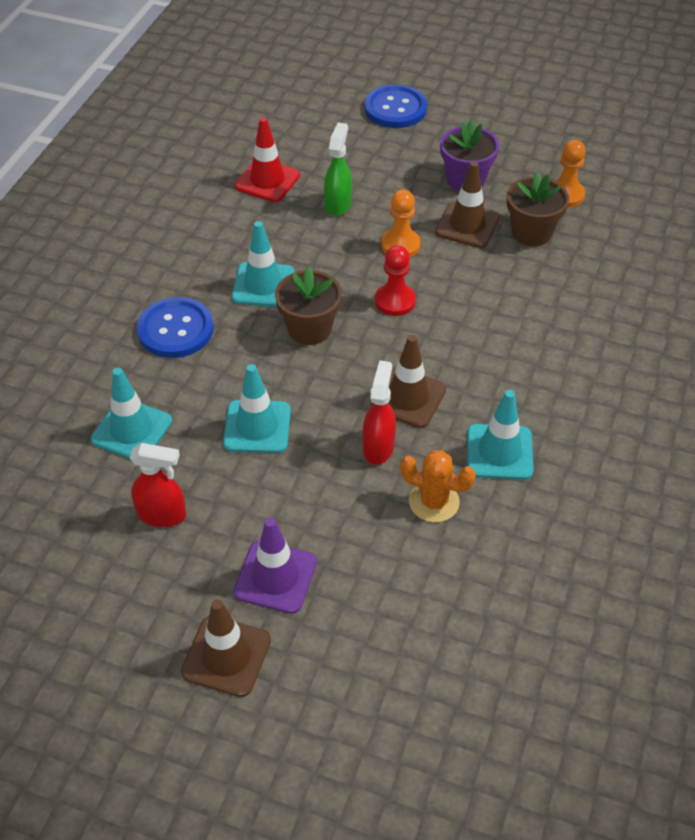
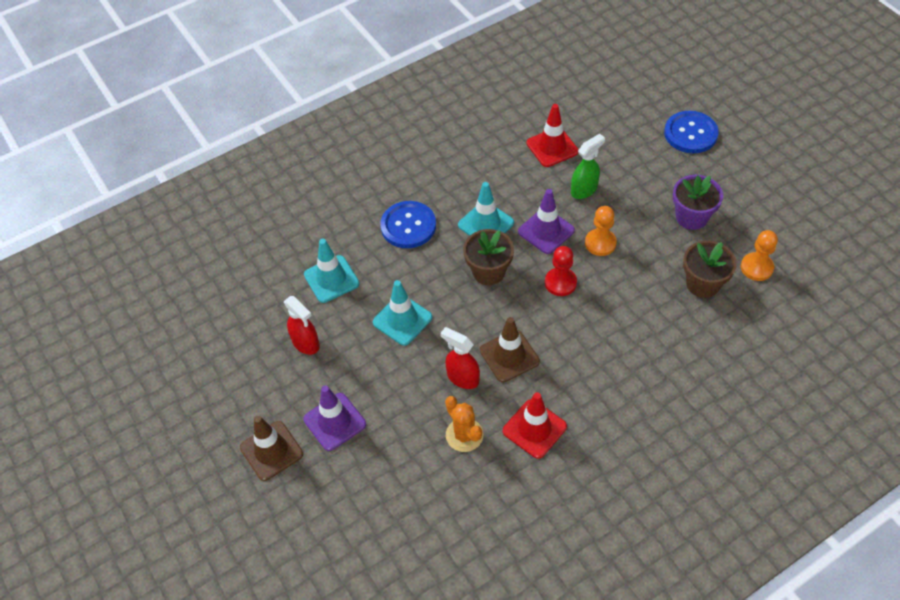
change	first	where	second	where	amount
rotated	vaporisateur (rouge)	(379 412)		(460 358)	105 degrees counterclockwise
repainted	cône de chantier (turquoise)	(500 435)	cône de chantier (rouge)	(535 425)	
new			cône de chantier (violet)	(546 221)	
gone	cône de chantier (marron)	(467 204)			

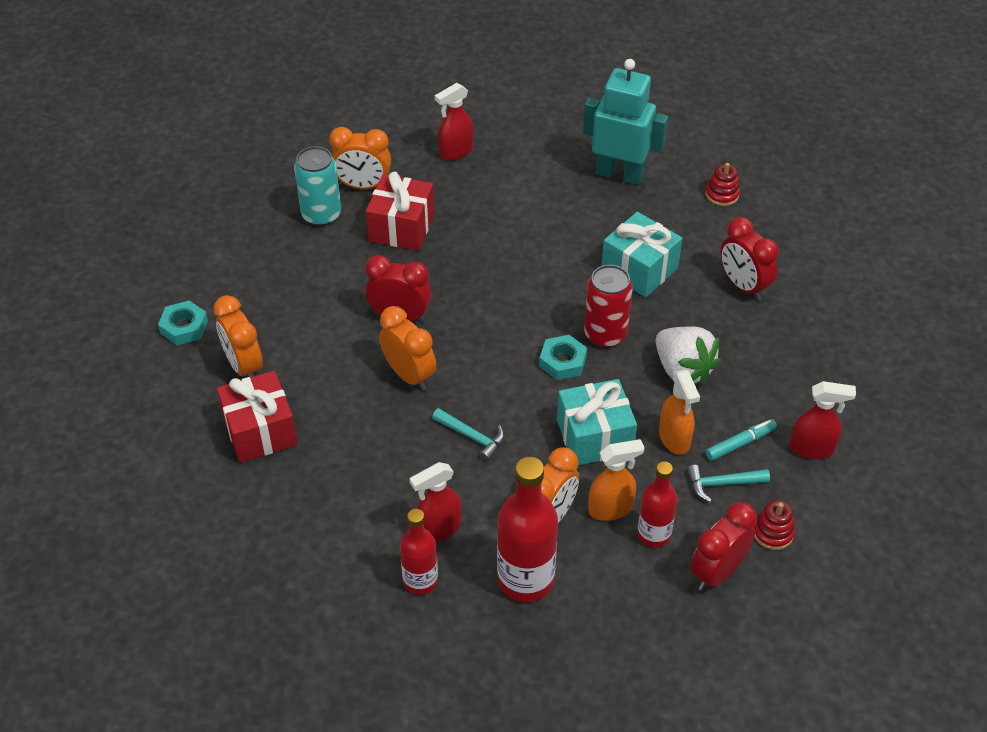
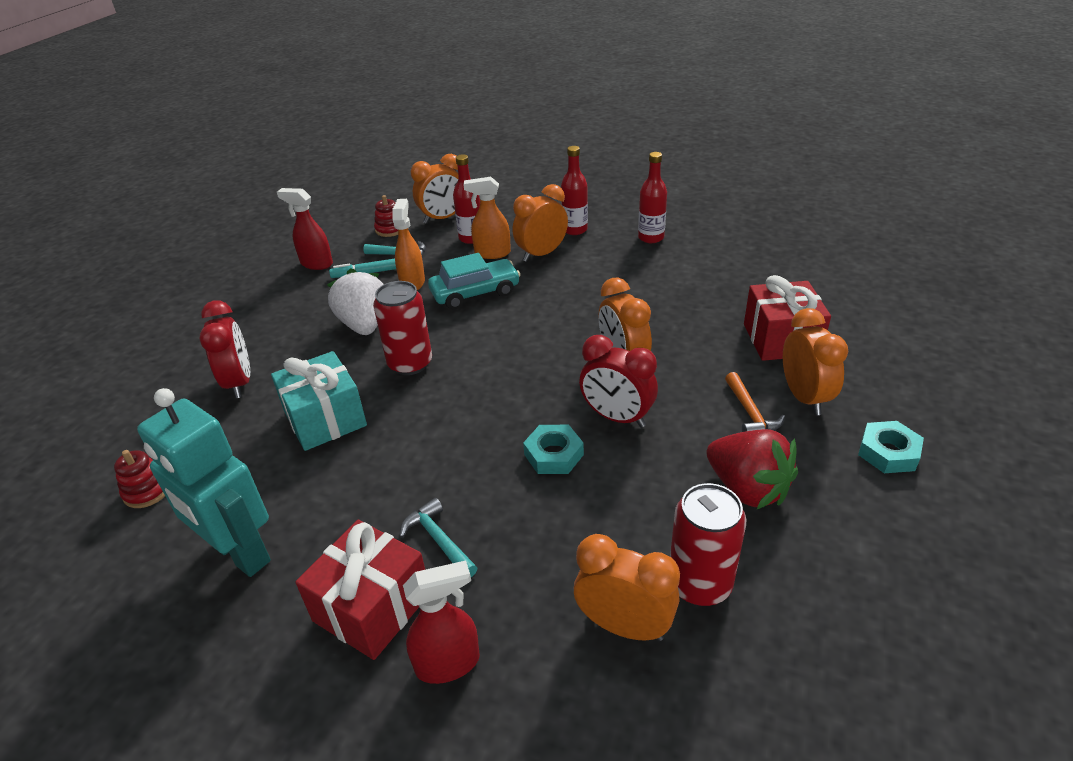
change	first	where	second	where	amount
shifted	cadeau (rouge)	(400 211)		(360 590)	
shifted	marteau (turquoise)	(468 435)		(438 537)	
repainted	réveil (rouge)	(723 546)	réveil (orange)	(434 189)	
swapped	cadeau (turquoise)	(597 422)	voiture (turquoise)	(474 281)	
shifted	écrou (turquoise)	(563 357)		(553 449)	
scaled	bouteille (rouge)	(527 529)		(574 190)	x0.61
repainted	canette (turquoise)	(317 186)	canette (rouge)	(708 544)	
new			fraise (rouge)	(752 469)	
new			marteau (orange)	(755 402)	
gone	vaporisateur (rouge)	(435 502)			

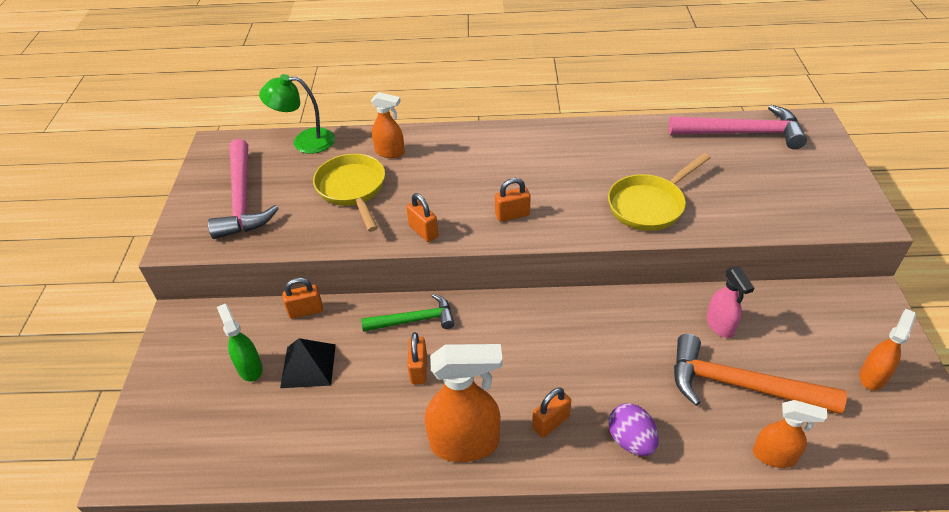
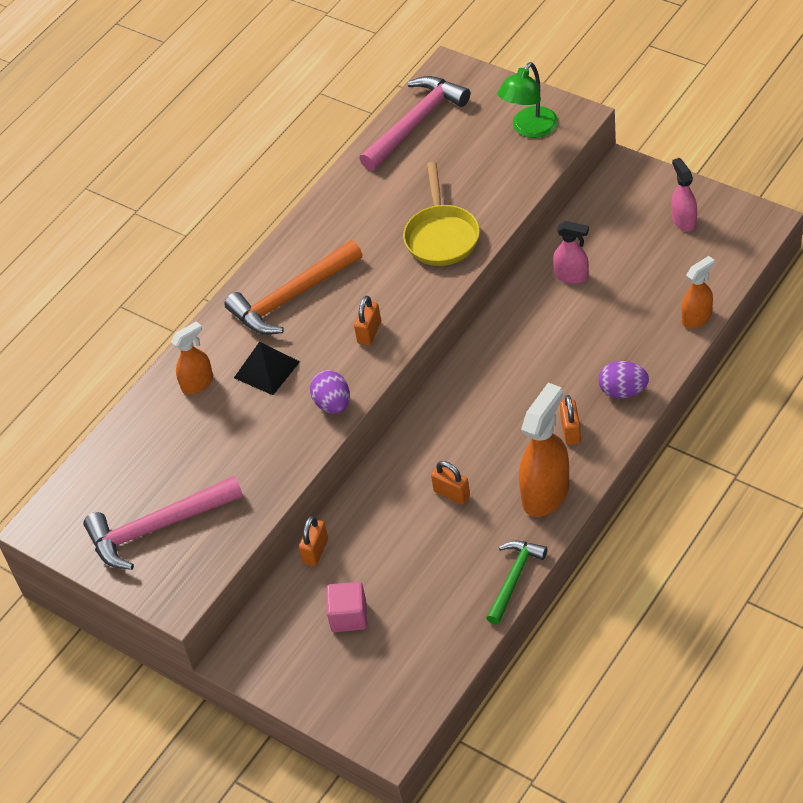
change	first	where	second	where	amount
rotated	marteau (rose)	(243 189)		(163 523)	135 degrees clockwise
shifted	marteau (orange)	(760 374)		(293 287)	
shifted	pyramide (noir)	(308 363)		(267 368)	
swapped	cadenas (orange)	(422 217)	œuf (violet)	(330 392)	
swapped	vaporisateur (vert)	(240 343)	cube (rose)	(346 607)	
shifted	marteau (vert)	(407 313)		(516 582)	
shifted	lampe (vert)	(297 114)		(528 100)	
repainted	vaporisateur (orange)	(887 349)	vaporisateur (rose)	(684 195)	
gone	poêle (jaune)	(349 193)			

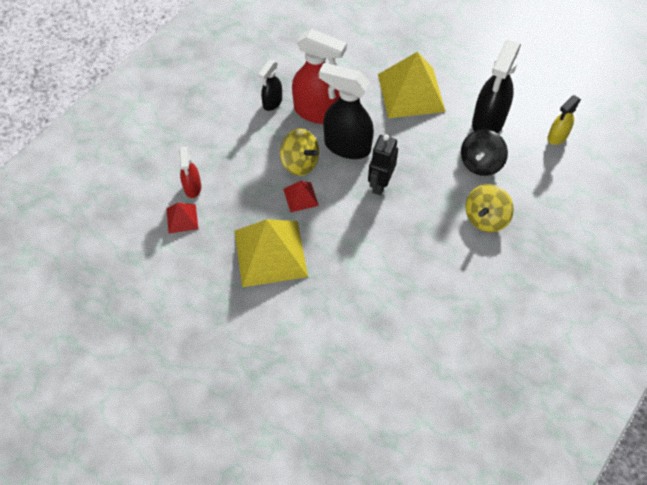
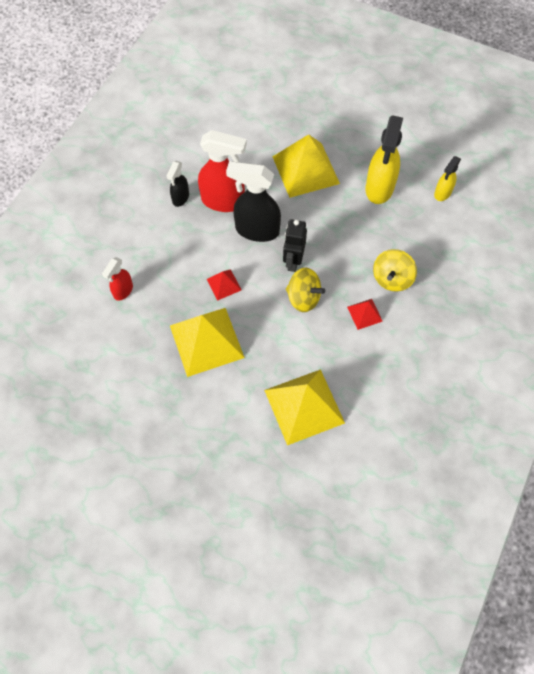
change	first	where	second	where	amount
rotated	vaporisateur (rouge)	(190 172)		(117 279)	45 degrees clockwise
new			pyramide (jaune)	(304 407)	
shifted	toupie (jaune)	(299 152)		(305 290)	
shifted	pyramide (rouge)	(182 218)		(365 314)	
repainted	vaporisateur (noir)	(496 86)	vaporisateur (jaune)	(384 159)	
gone	toupie (noir)	(484 152)			

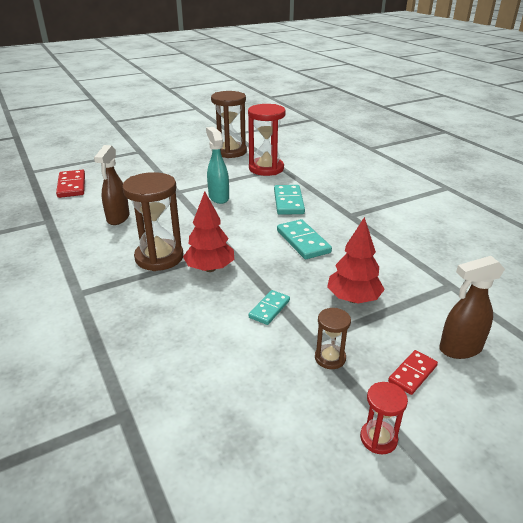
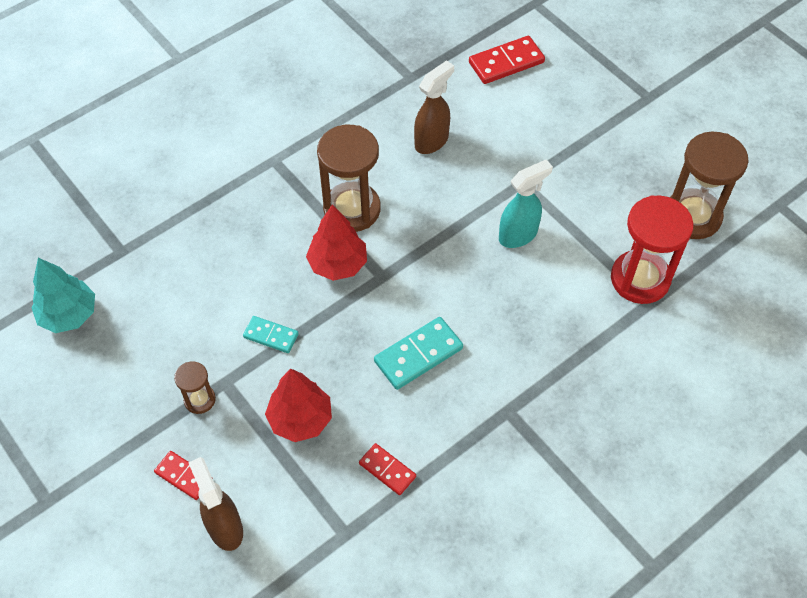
change	first	where	second	where	amount
new			arbre (turquoise)	(63 295)	
new			domino (rouge)	(387 469)	
rotated	vaporisateur (marron)	(112 185)		(434 107)	135 degrees clockwise
gone	domino (turquoise)	(289 200)			
gone	sablier (rouge)	(384 418)			

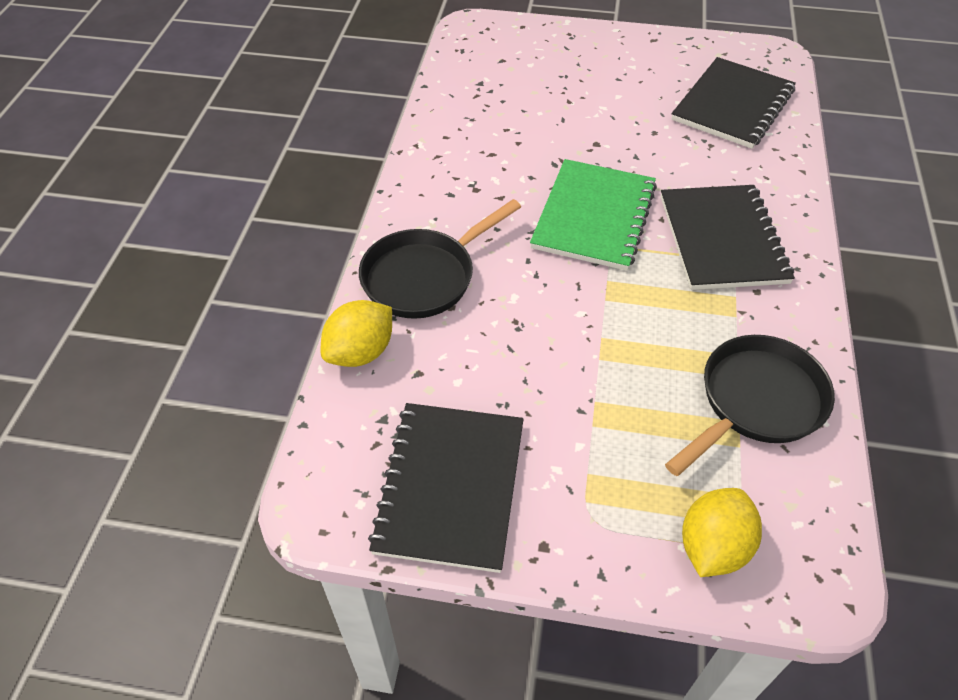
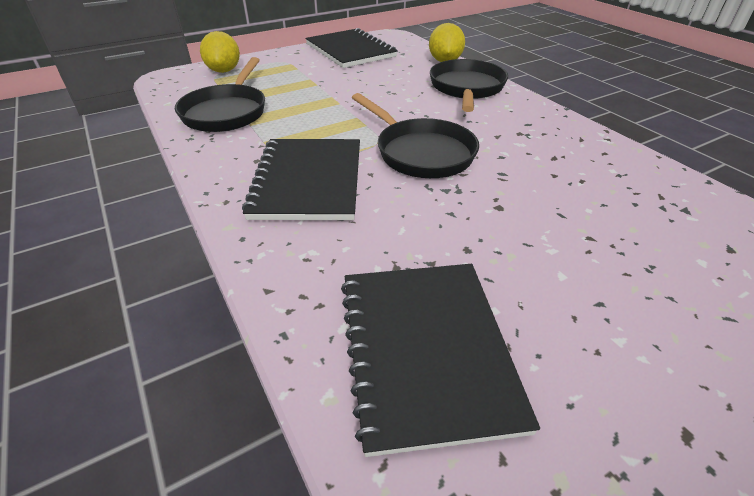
change	first	where	second	where	amount
rotated	carnet (noir)	(728 237)		(301 179)	45 degrees clockwise
swapped	carnet (vert)	(593 215)	poêle (noir)	(415 135)	

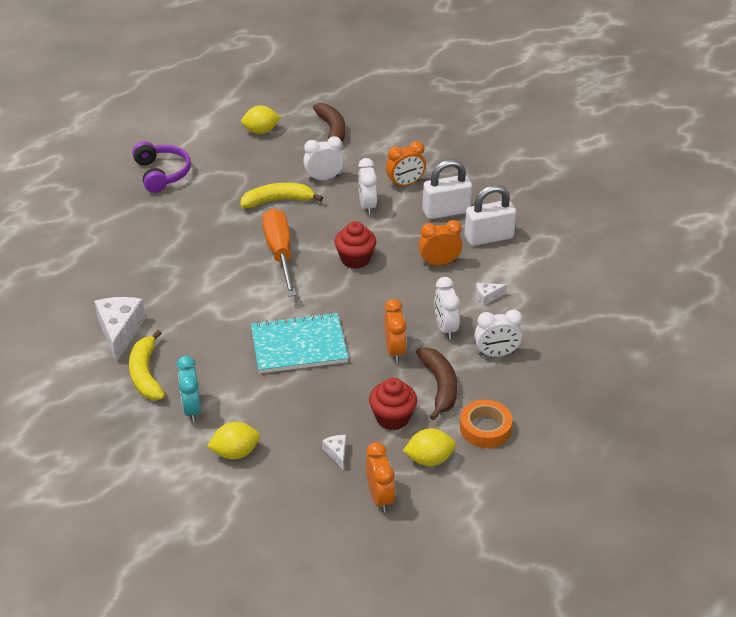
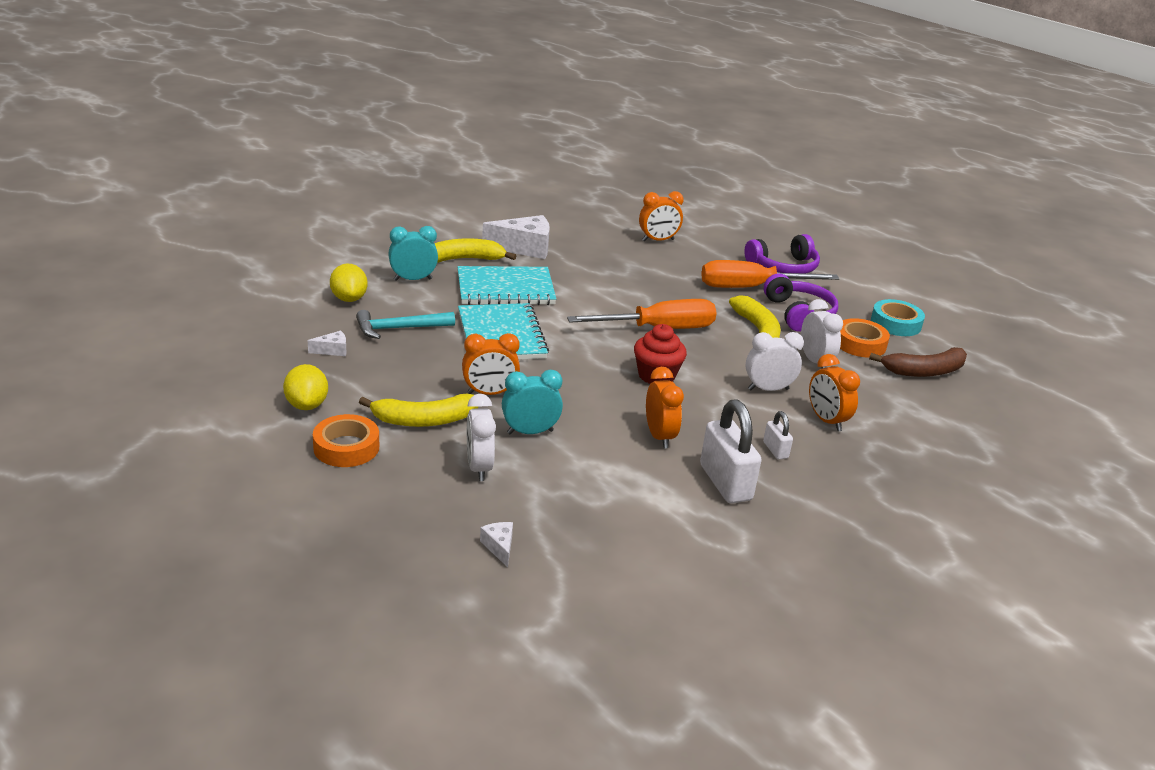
change	first	where	second	where	amount
new			marteau (turquoise)	(405 324)	
repainted	banane (marron)	(436 383)	banane (jaune)	(418 410)	
new			carnet (turquoise)	(507 285)	
shifted	fromage (blanc)	(491 294)		(496 544)	
repainted	réveil (blanc)	(447 308)	réveil (turquoise)	(532 402)	
shifted	réveil (orange)	(380 477)		(661 216)	
new			tournevis (orange)	(770 274)	
scaled	cadenas (blanc)	(447 189)		(778 435)	x0.50
new			casque audio (violet)	(801 302)	
new			ruban adhésif (orange)	(865 338)	
swapped	citron (jaune)	(261 120)	ruban adhésif (turquoise)	(898 317)	
gone	muffin (rouge)	(393 404)			

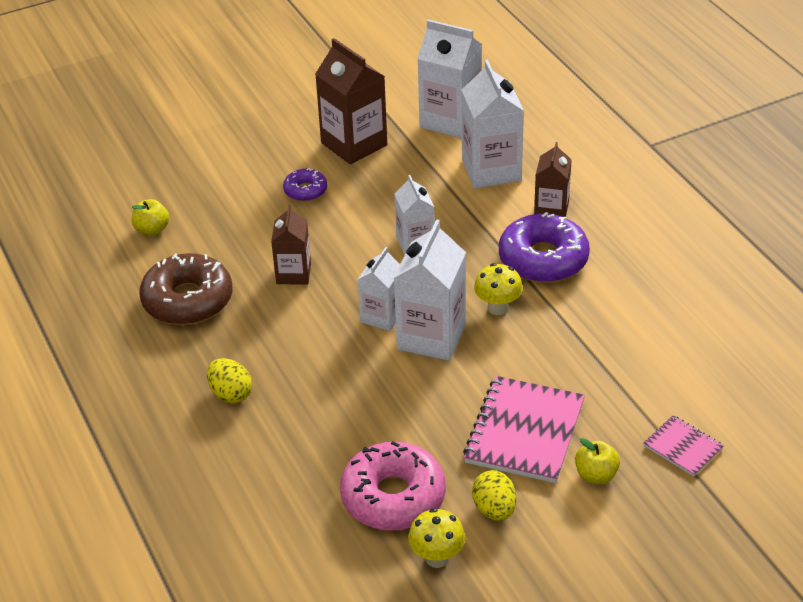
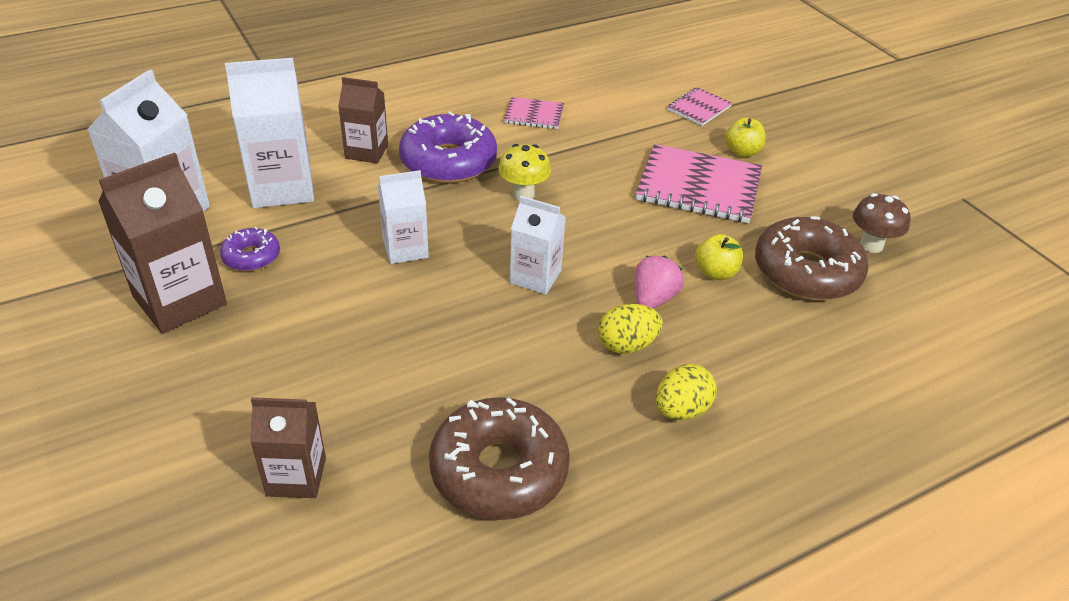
change	first	where	second	where	amount
shifted	beignet (violet)	(305 185)		(250 249)	
shifted	brique de lait (marron)	(291 244)		(288 447)	
new			carnet (rose)	(534 113)	
shifted	œuf (jaune)	(494 495)		(630 329)	
new			fraise (rose)	(659 282)	
shifted	pomme (jaune)	(150 217)		(719 257)	
repainted	beignet (rose)	(393 486)	beignet (marron)	(812 258)	
repainted	champignon (jaune)	(436 538)	champignon (marron)	(882 223)	
gone	brique de lait (blanc)	(429 290)			

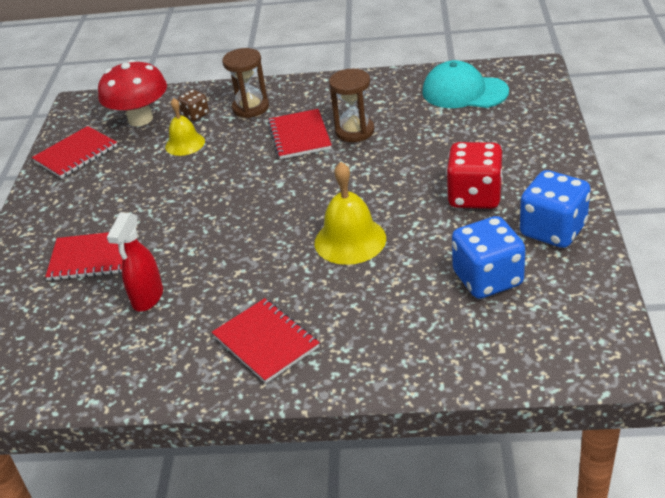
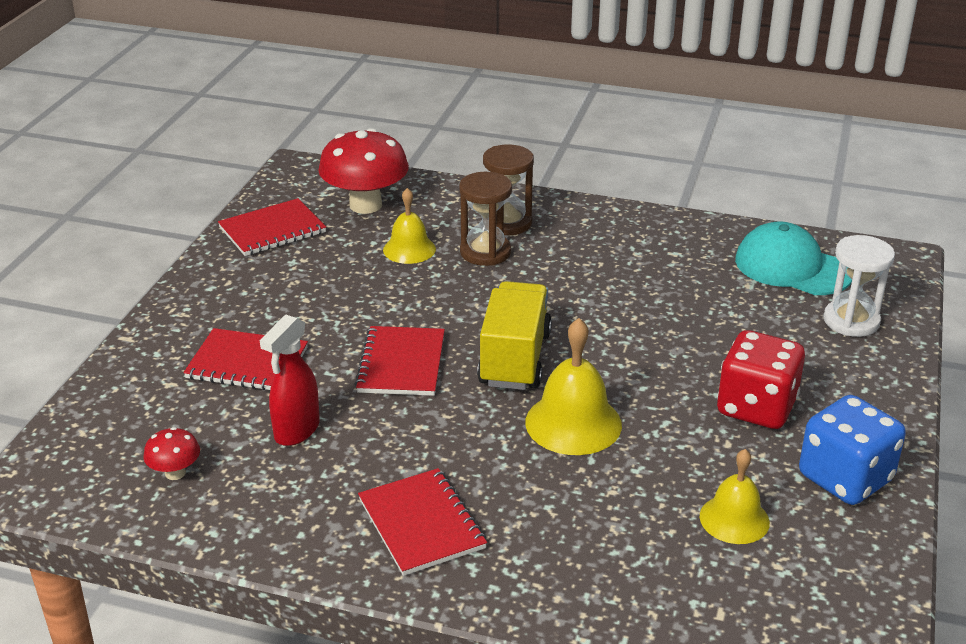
change	first	where	second	where	amount
new			champignon (rouge)	(171 453)	
shifted	carnet (rouge)	(300 134)		(400 361)	
shifted	sablier (marron)	(351 105)		(485 219)	
new			camion (jaune)	(514 335)	
swapped	dé (bleu)	(488 257)	cloche (jaune)	(735 496)	
new			sablier (blanc)	(859 286)	
gone	dé (marron)	(193 105)			

